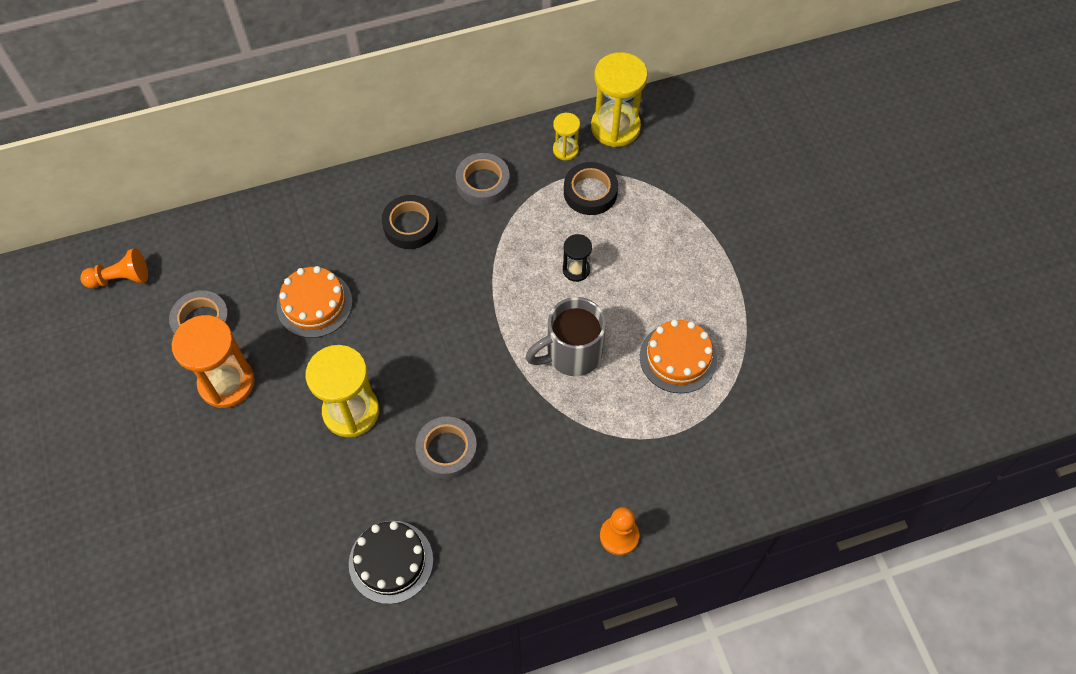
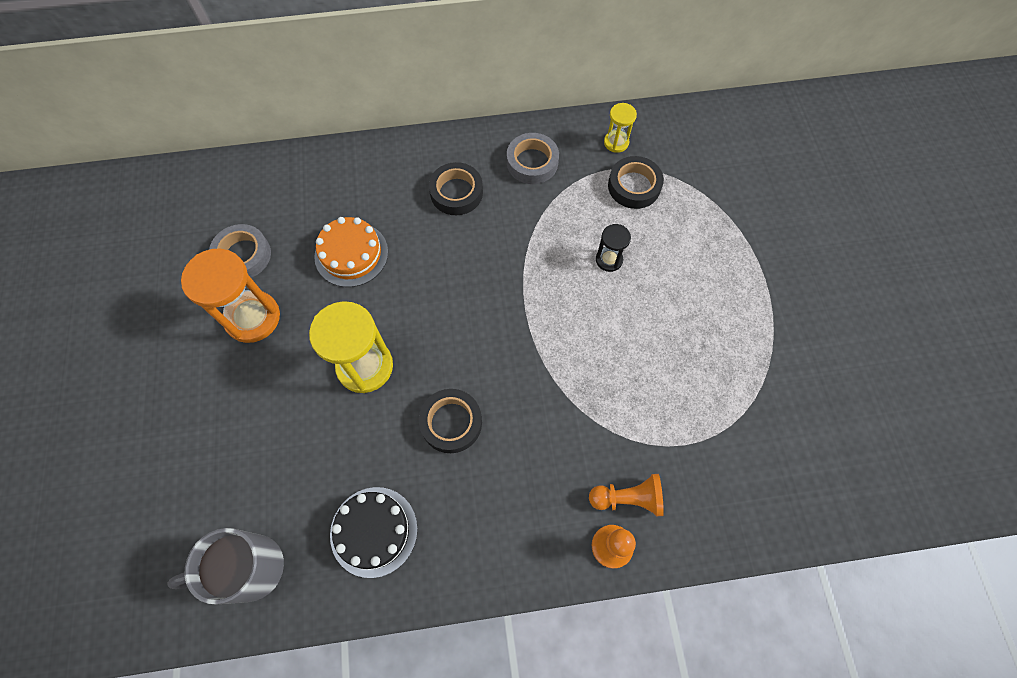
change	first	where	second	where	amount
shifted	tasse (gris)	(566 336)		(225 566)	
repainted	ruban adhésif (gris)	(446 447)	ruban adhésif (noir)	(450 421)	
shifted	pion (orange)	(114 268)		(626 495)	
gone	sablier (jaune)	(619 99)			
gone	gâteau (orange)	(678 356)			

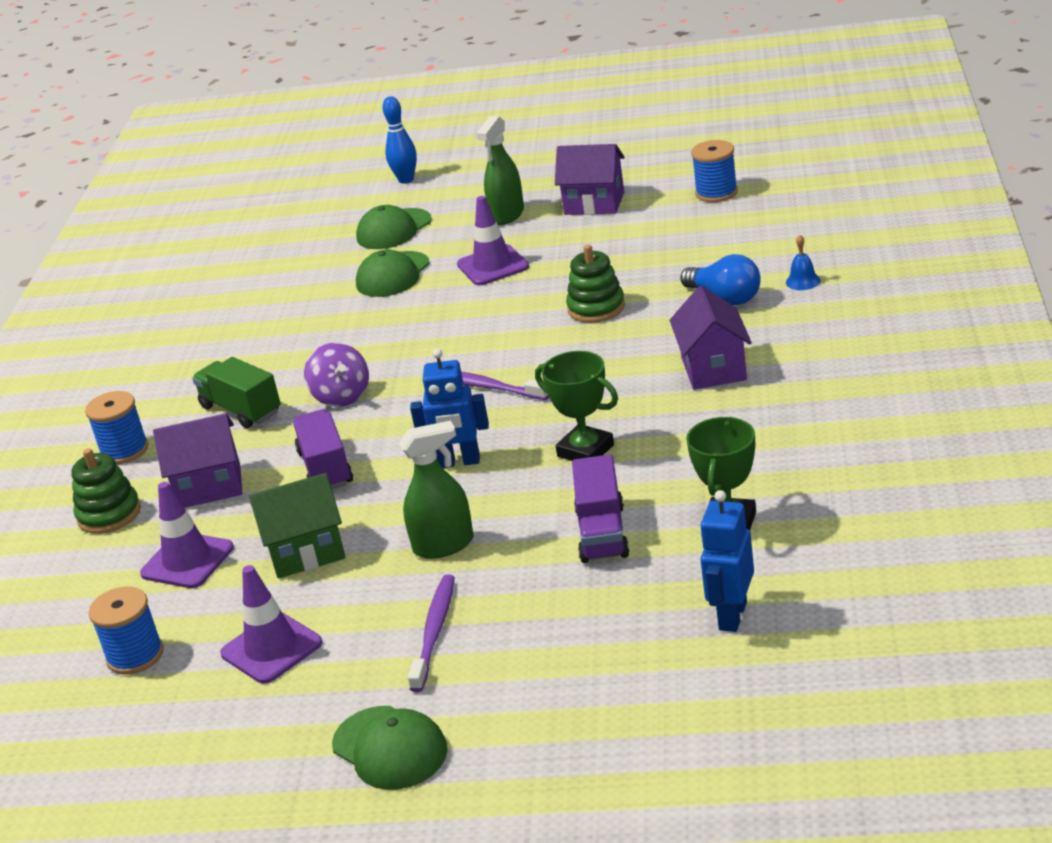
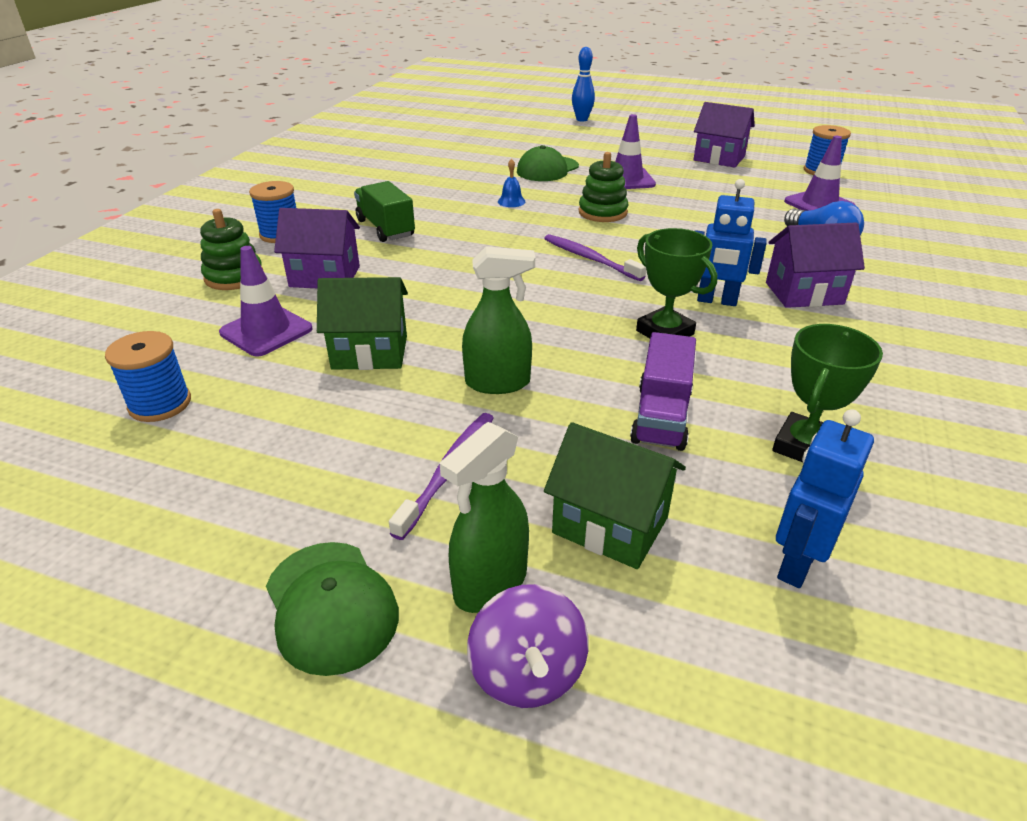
change	first	where	second	where	amount
shifted	vaporisateur (vert)	(500 170)		(484 517)	
shifted	toupie (violet)	(336 375)		(528 646)	
shifted	cloche (bleu)	(803 262)		(511 183)	
new			maison (vert)	(615 495)	
shifted	jouet à empiler (vert)	(595 283)		(603 187)	
shifted	robot (bleu)	(449 408)		(730 242)	
rotated	maison (violet)	(711 338)		(815 265)	75 degrees clockwise
shifted	cône de chantier (violet)	(271 624)		(819 173)	
gone	camion (violet)	(323 449)			
gone	casquette (vert)	(394 227)			

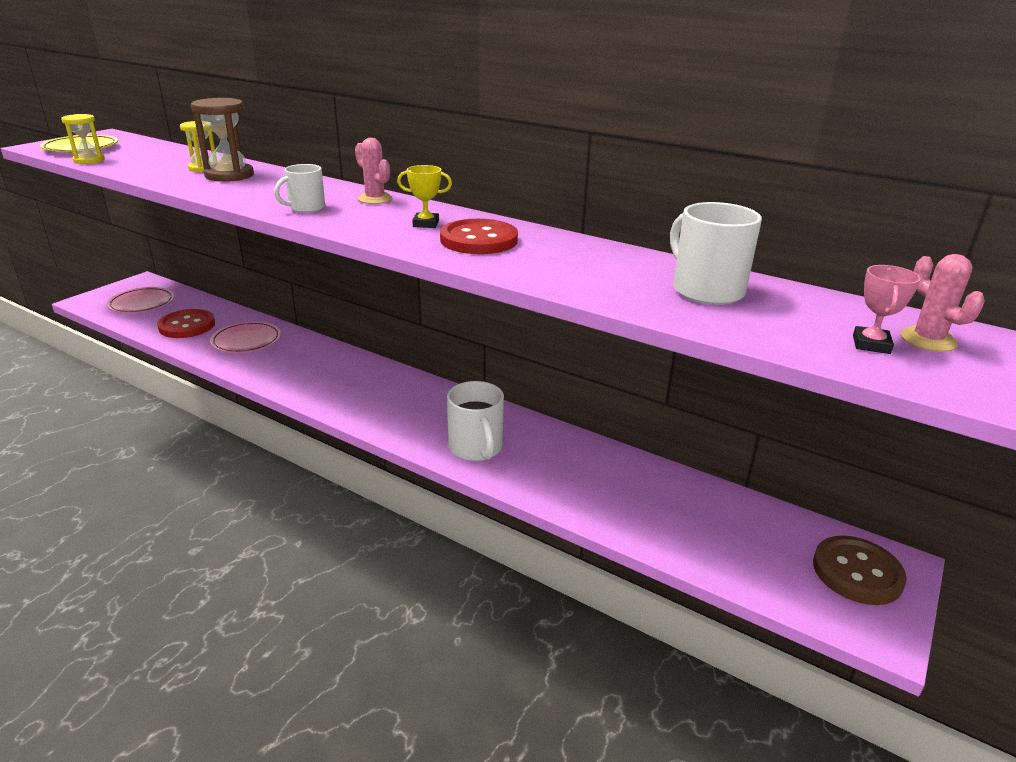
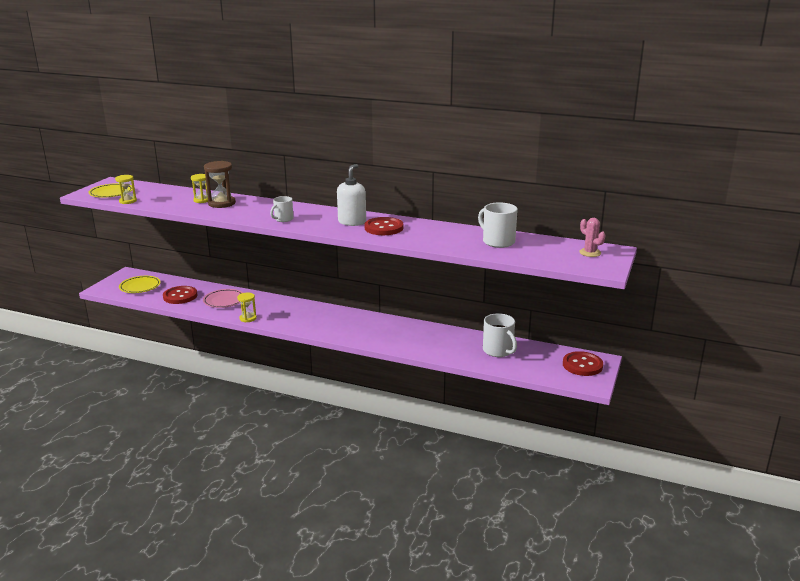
change	first	where	second	where	amount
repainted	assiette (rose)	(140 300)	assiette (jaune)	(140 284)	
new			sablier (jaune)	(247 307)	
swapped	trophée (jaune)	(424 196)	distributeur de savon (blanc)	(351 195)	
shifted	tasse (blanc)	(475 421)		(500 335)	
repainted	bouton (marron)	(860 570)	bouton (rouge)	(583 363)	
gone	cactus (rose)	(373 171)			
gone	trophée (rose)	(887 309)			

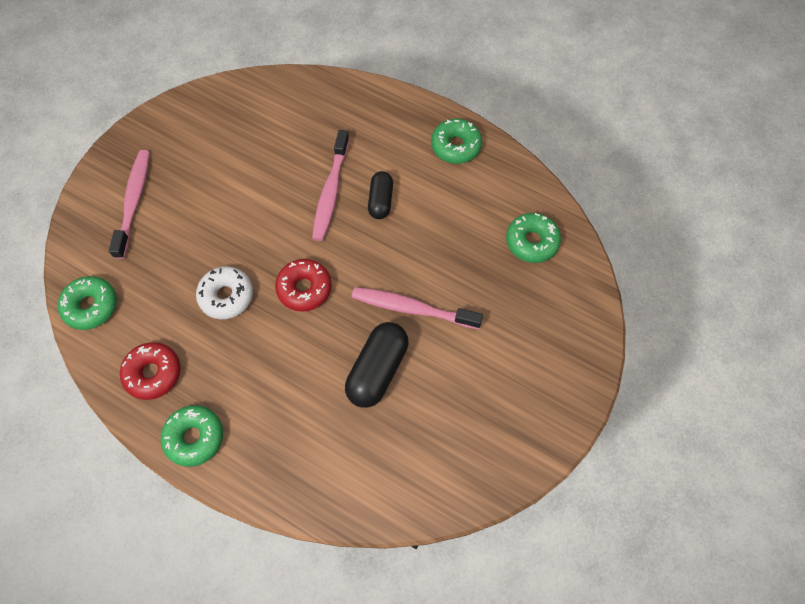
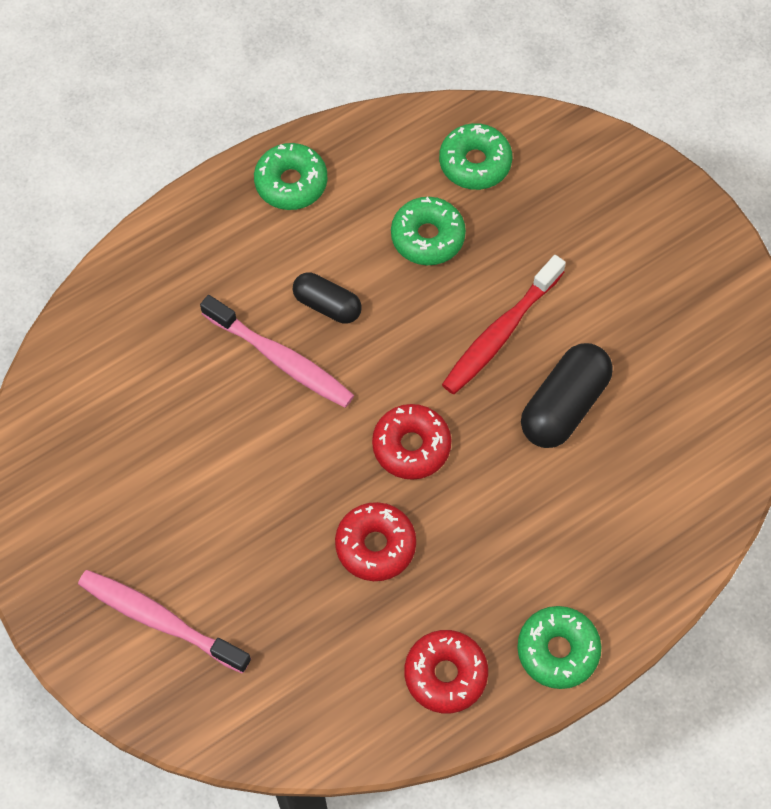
change	first	where	second	where	amount
repainted	beignet (blanc)	(224 292)	beignet (rouge)	(375 541)	
shifted	beignet (vert)	(87 303)		(428 231)	
repainted	brosse à dents (rose)	(417 308)	brosse à dents (rouge)	(504 324)	
rotated	gélule (noir)	(376 365)		(567 395)	75 degrees clockwise

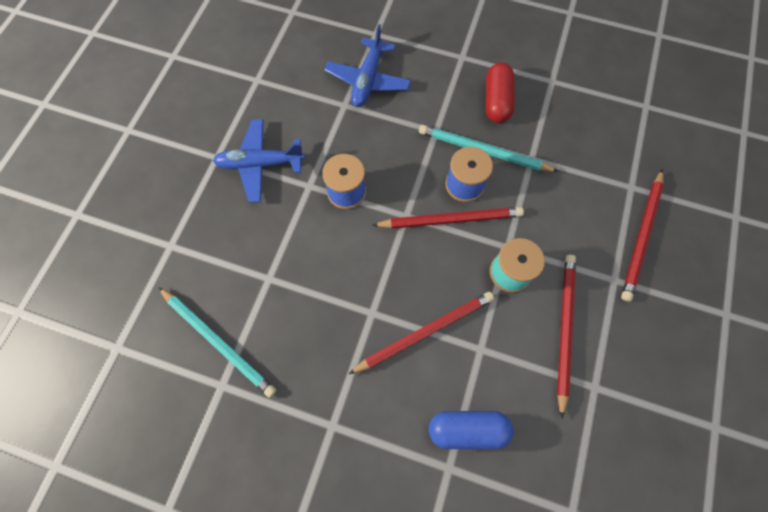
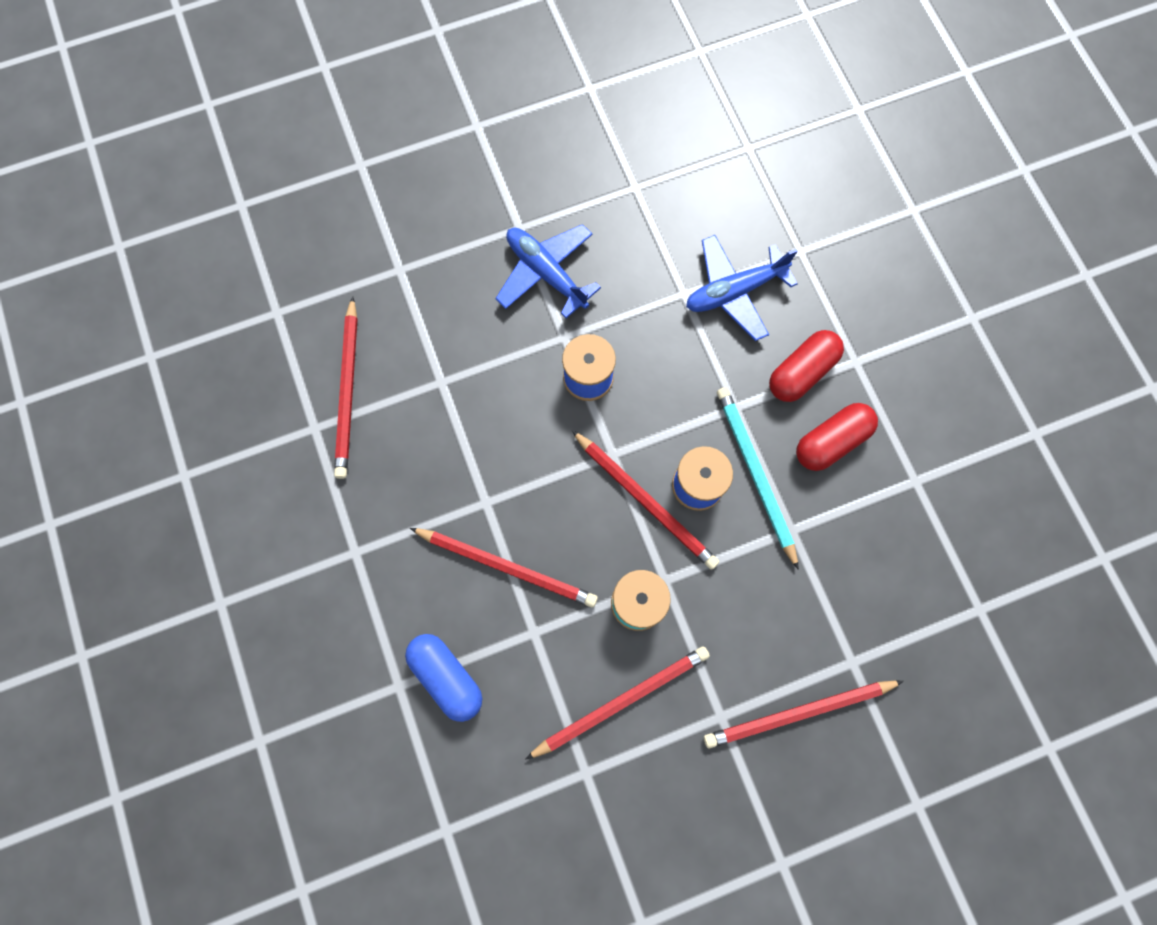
change	first	where	second	where	amount
repainted	crayon (turquoise)	(217 342)	crayon (rouge)	(346 387)	
new			gélule (rouge)	(806 366)	

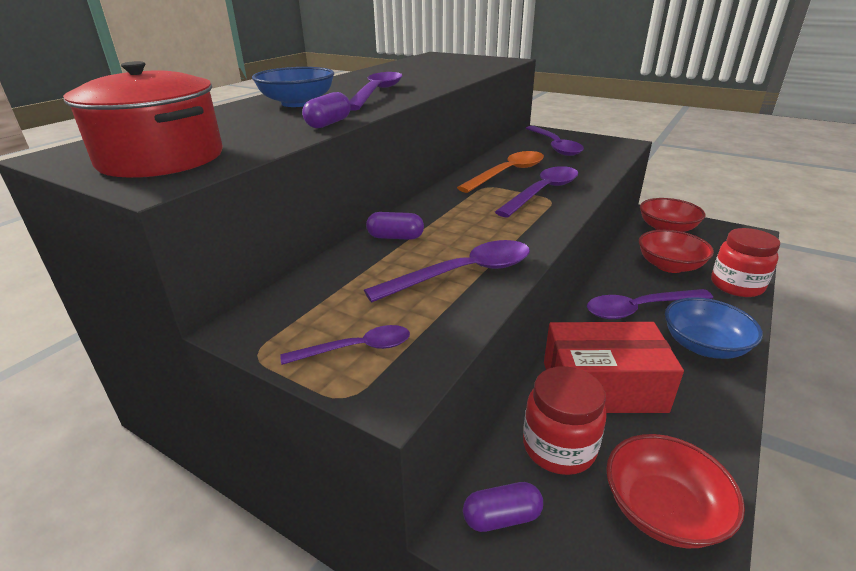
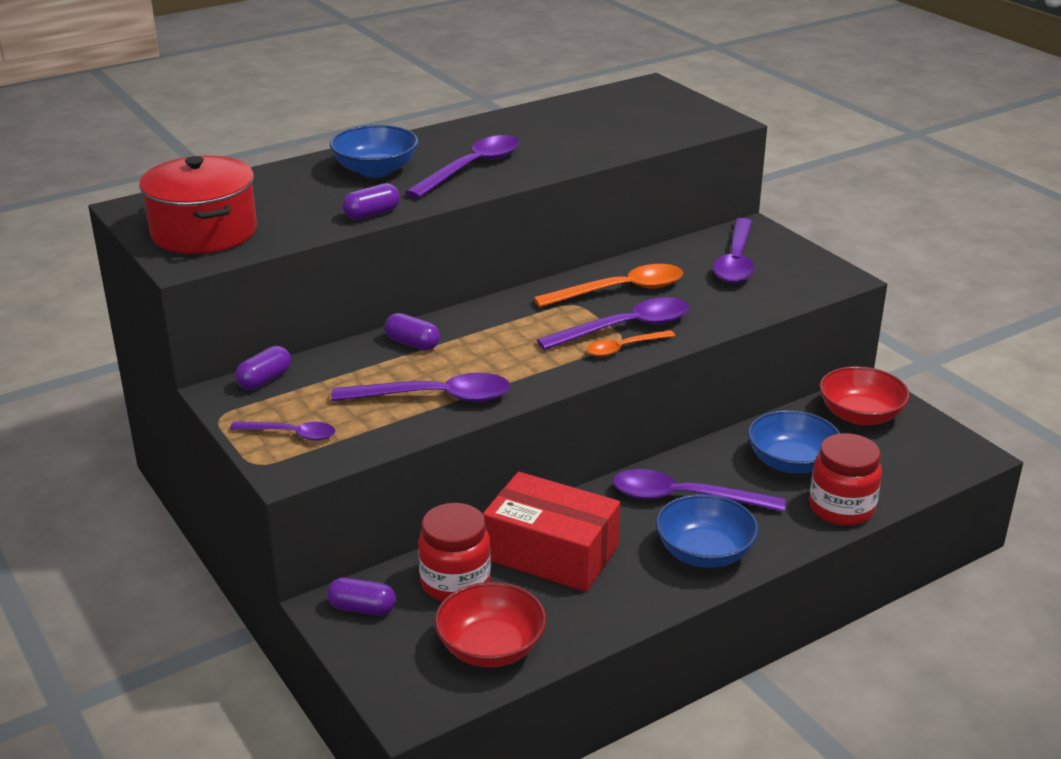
change	first	where	second	where	amount
new			gélule (violet)	(263 368)	
new			cuillère (orange)	(631 343)	
repainted	bol (rouge)	(676 251)	bol (bleu)	(794 442)	

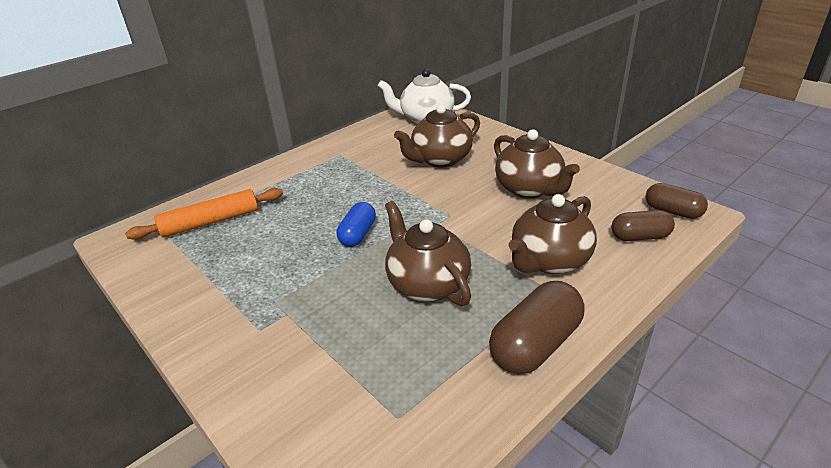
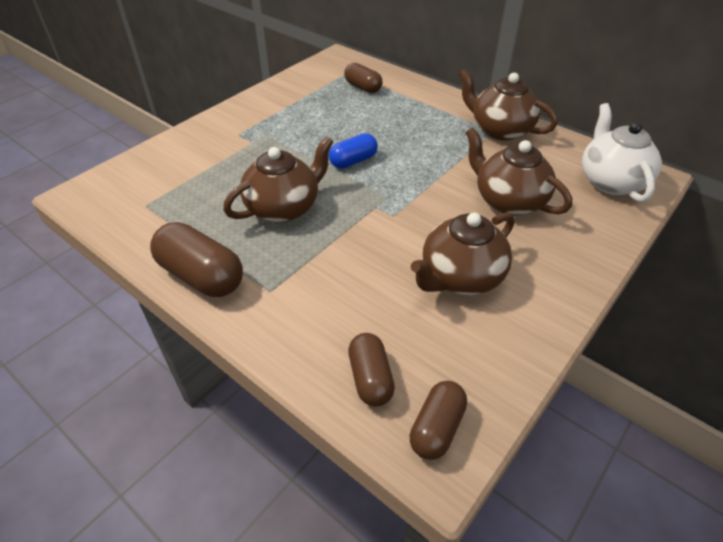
change	first	where	second	where	amount
rotated	gélule (bleu)	(356 224)		(353 151)	45 degrees counterclockwise
swapped	rouleau à pâtisserie (orange)	(204 214)	gélule (marron)	(363 78)	
shifted	théière (marron)	(553 234)		(508 105)	

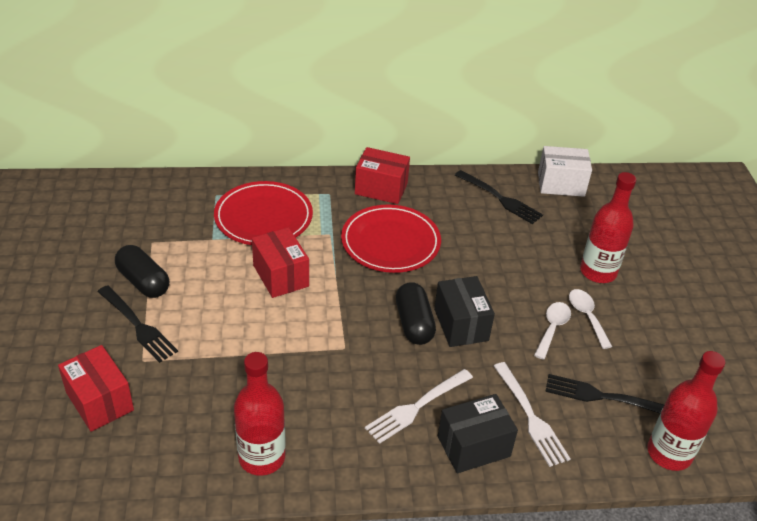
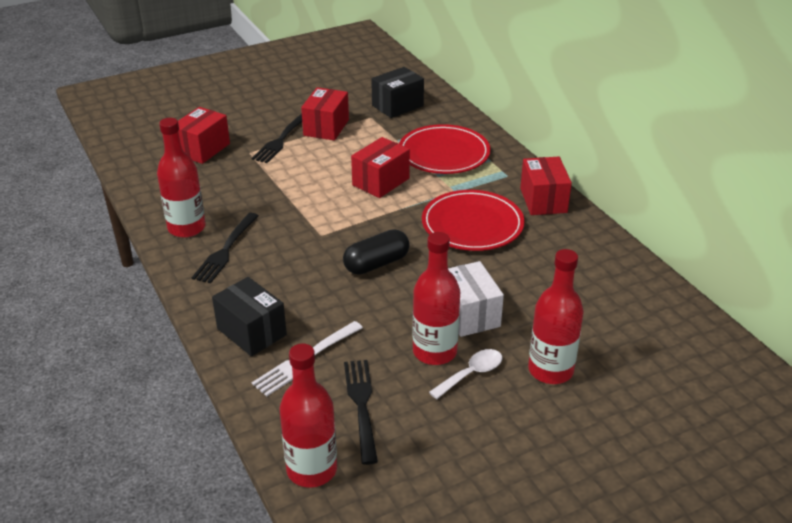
change	first	where	second	where	amount
shifted	fourchette (noir)	(499 197)		(225 248)	
swapped	gélule (noir)	(142 271)	boîte (rouge)	(325 114)	
shifted	boîte (noir)	(464 311)		(397 92)	
swapped	cuillère (blanc)	(552 331)	bouteille (rouge)	(436 298)	
shifted	boîte (blanc)	(565 171)		(476 299)	
gone	fourchette (blanc)	(419 406)			

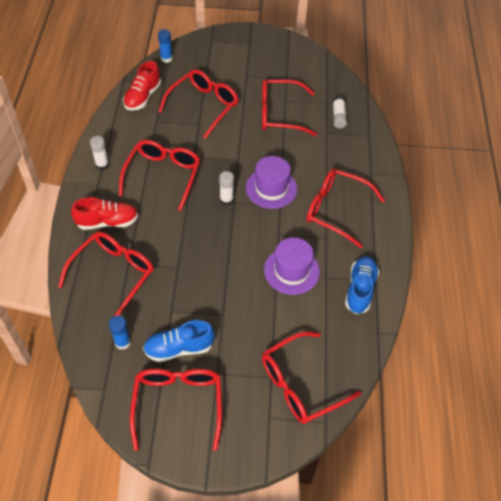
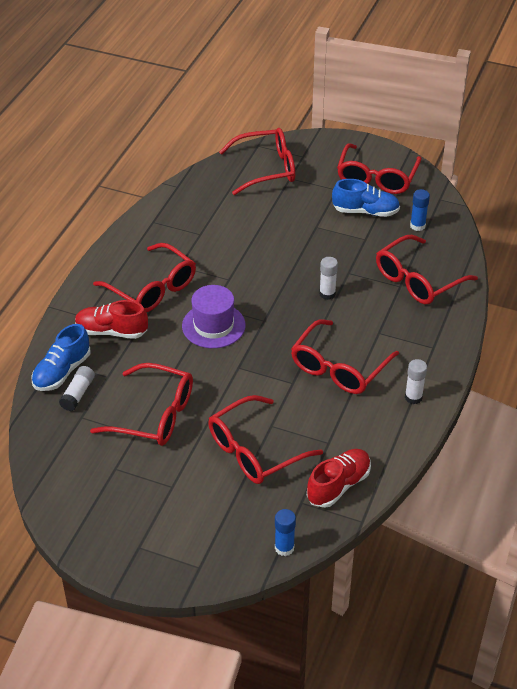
change	first	where	second	where	amount
shifted	chaussure (bleu)	(362 285)		(61 357)	
shifted	chaussure (rouge)	(104 213)		(111 319)	
shifted	bâton de colle (blanc)	(226 188)		(328 278)	
gone	chapeau (violet)	(292 266)			

